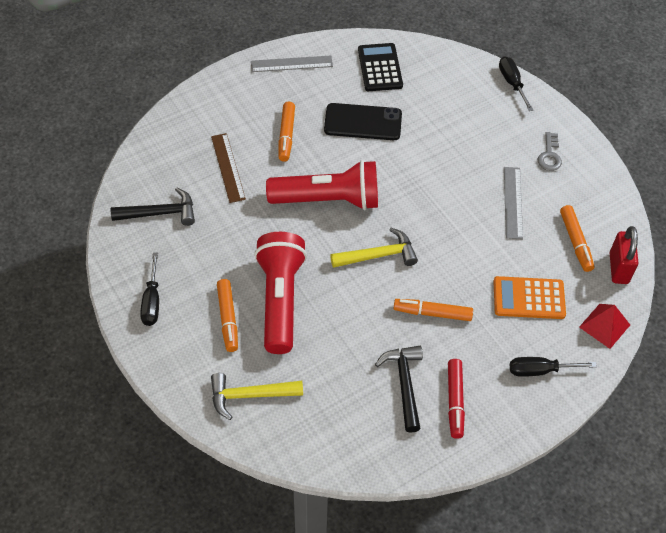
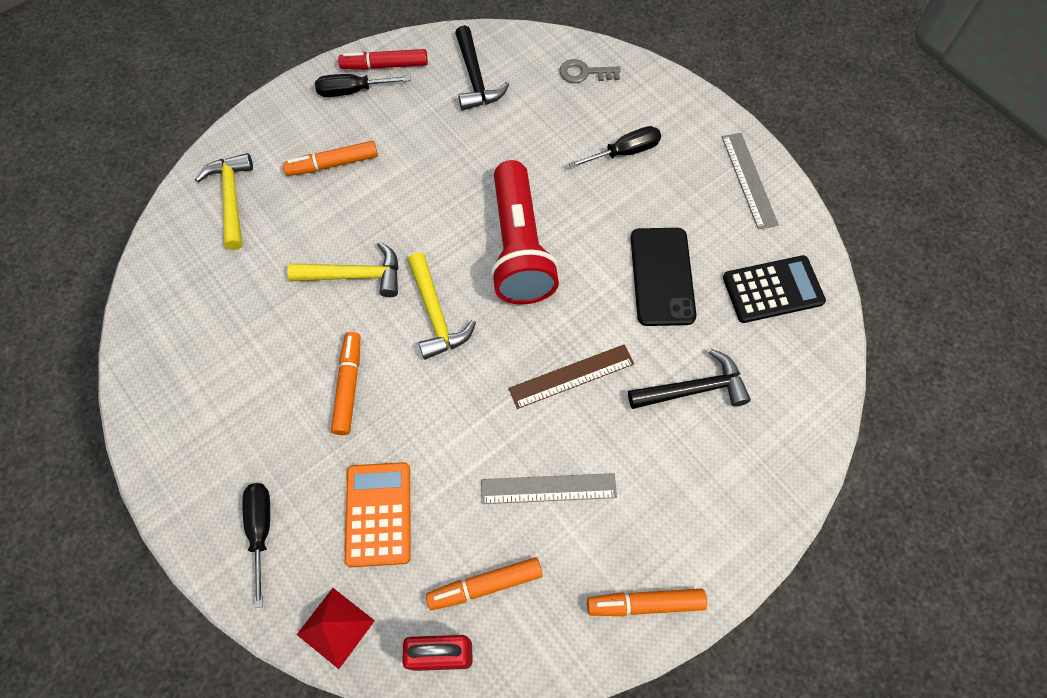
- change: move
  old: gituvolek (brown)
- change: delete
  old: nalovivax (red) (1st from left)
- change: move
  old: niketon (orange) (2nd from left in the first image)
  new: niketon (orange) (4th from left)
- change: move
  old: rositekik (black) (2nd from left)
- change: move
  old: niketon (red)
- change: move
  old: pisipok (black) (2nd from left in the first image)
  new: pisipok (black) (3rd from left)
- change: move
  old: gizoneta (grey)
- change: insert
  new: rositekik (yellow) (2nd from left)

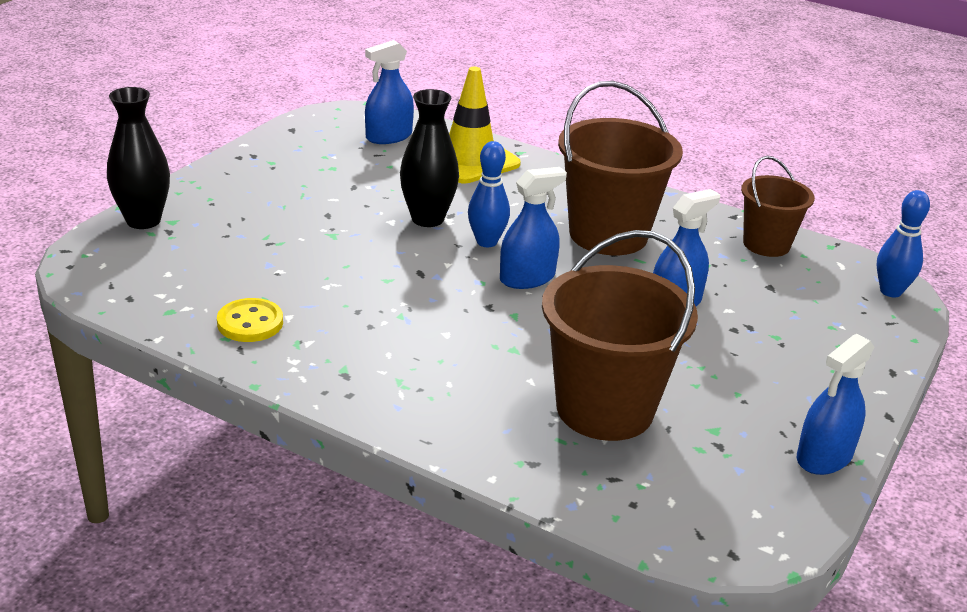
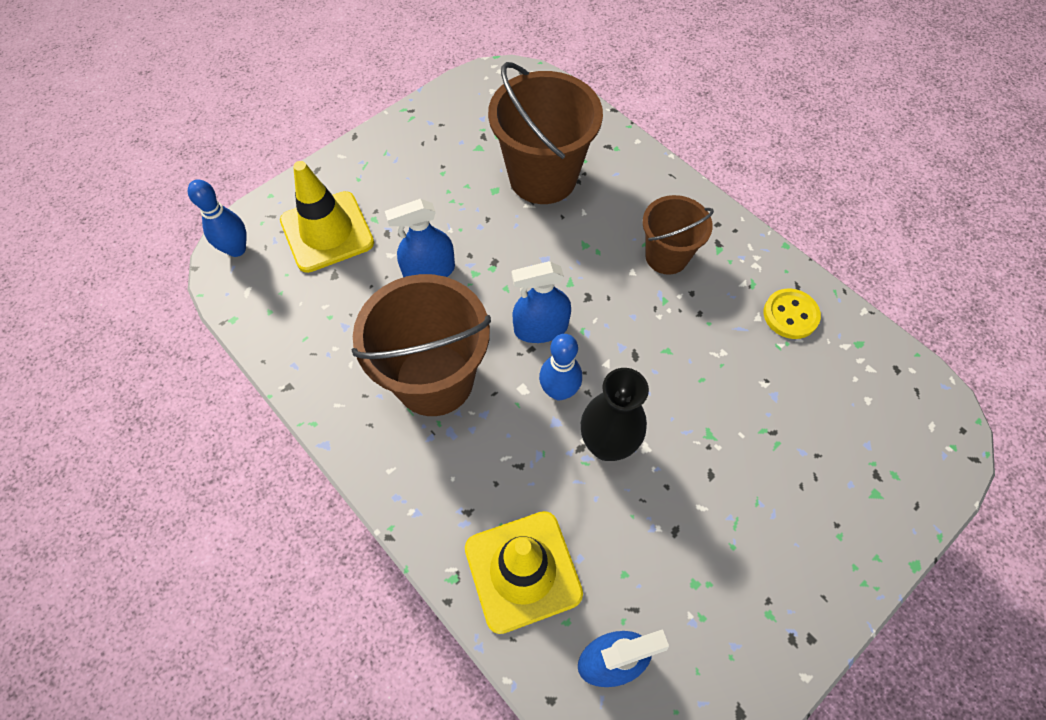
- change: delete
  old: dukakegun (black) (1st from left)
- change: move
  old: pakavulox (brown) (3rd from left)
- change: delete
  old: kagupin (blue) (4th from left)
- change: insert
  new: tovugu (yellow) (1st from left)

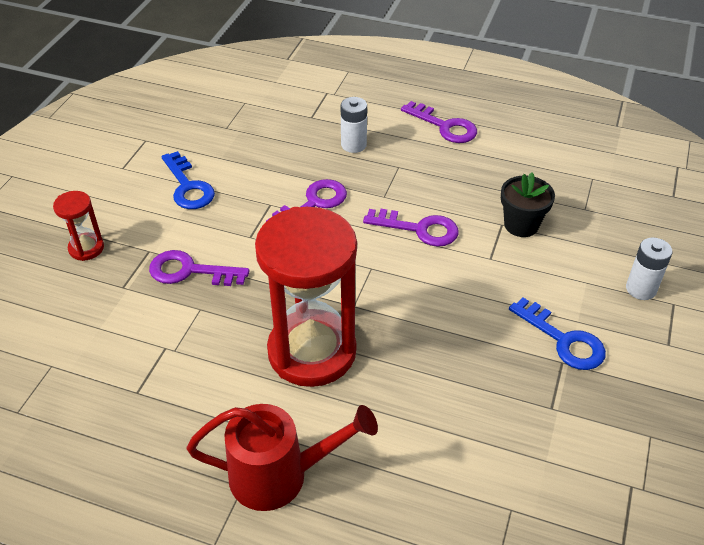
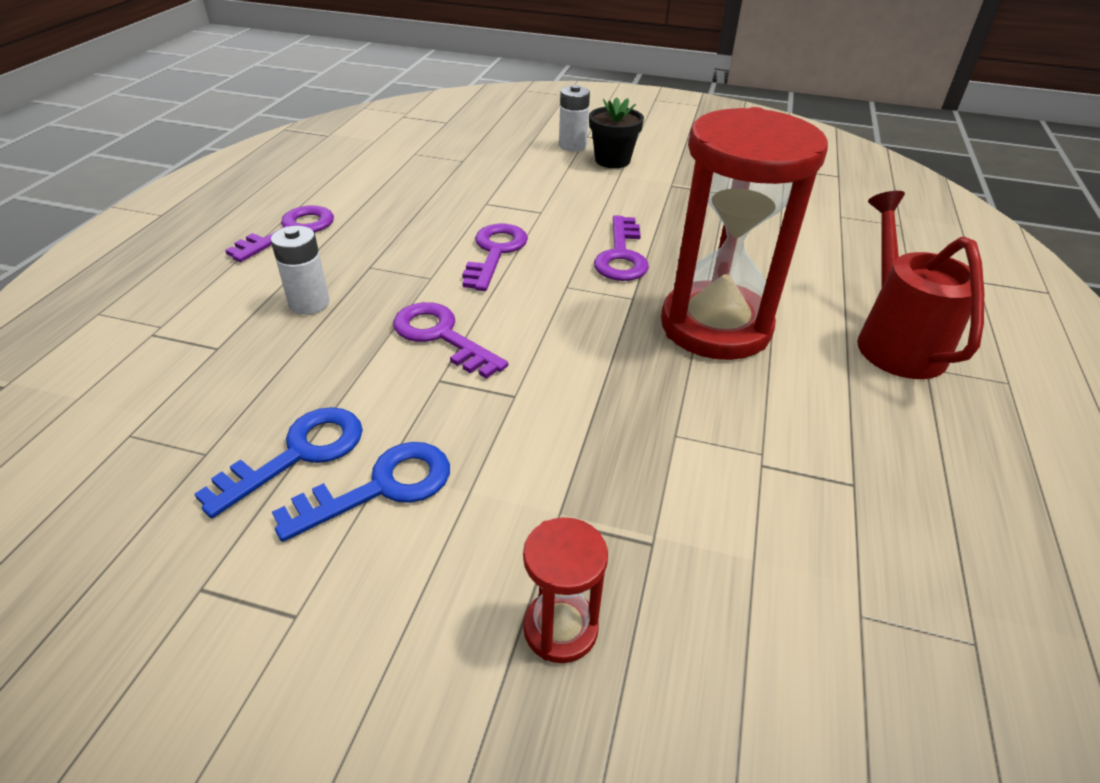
- change: move
  old: gizoneta (purple) (1st from left in the first image)
  new: gizoneta (purple) (4th from left)
- change: move
  old: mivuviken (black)
- change: move
  old: gizoneta (blue) (2nd from left in the first image)
  new: gizoneta (blue) (1st from left)

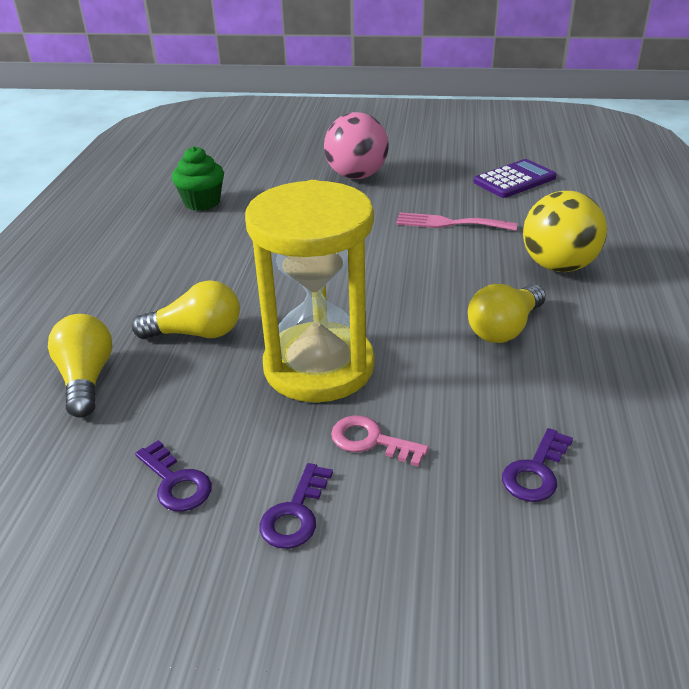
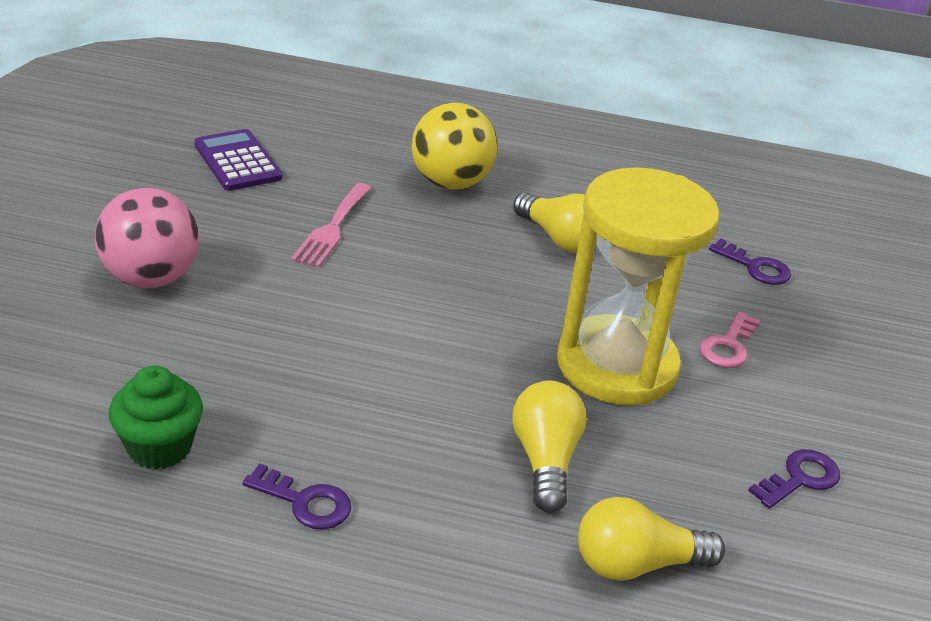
- change: move
  old: gizoneta (purple) (2nd from left in the first image)
  new: gizoneta (purple) (1st from left)

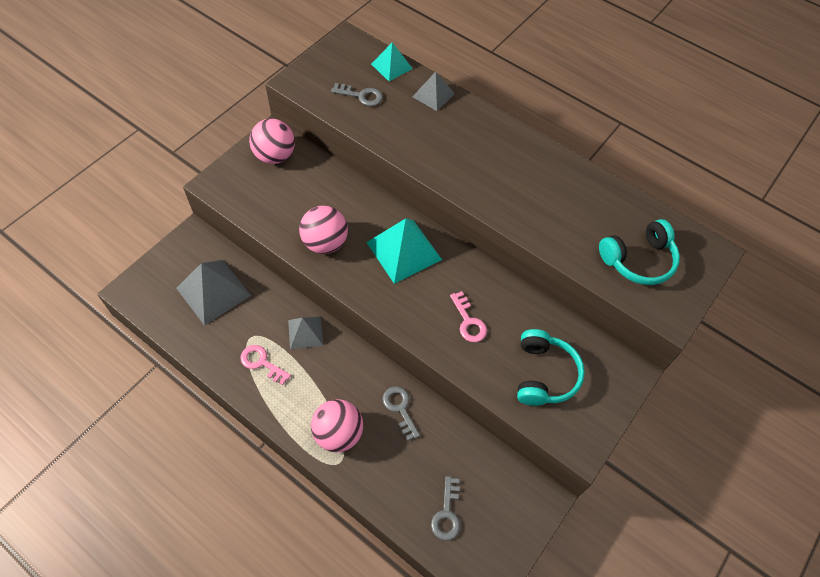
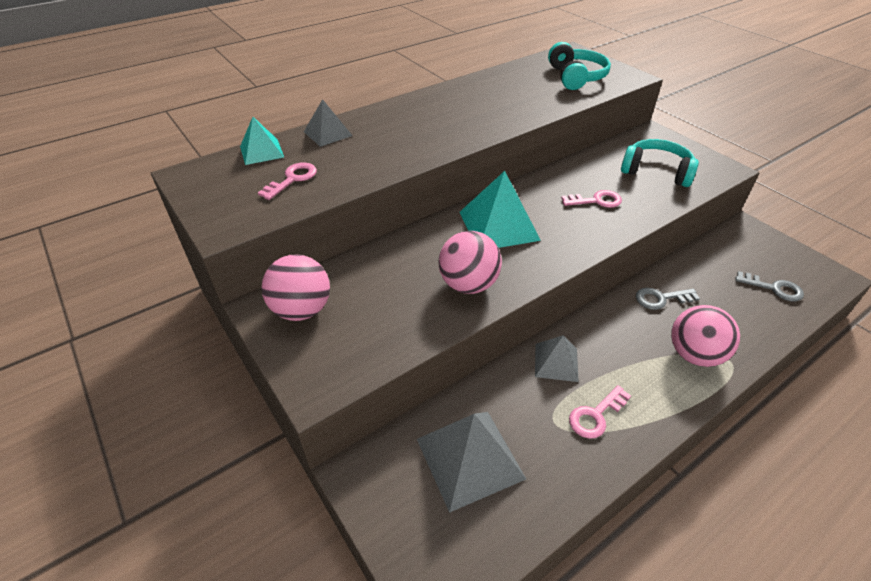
- change: recolor
  old: gizoneta (grey) (1st from left)
  new: gizoneta (pink) (1st from left)

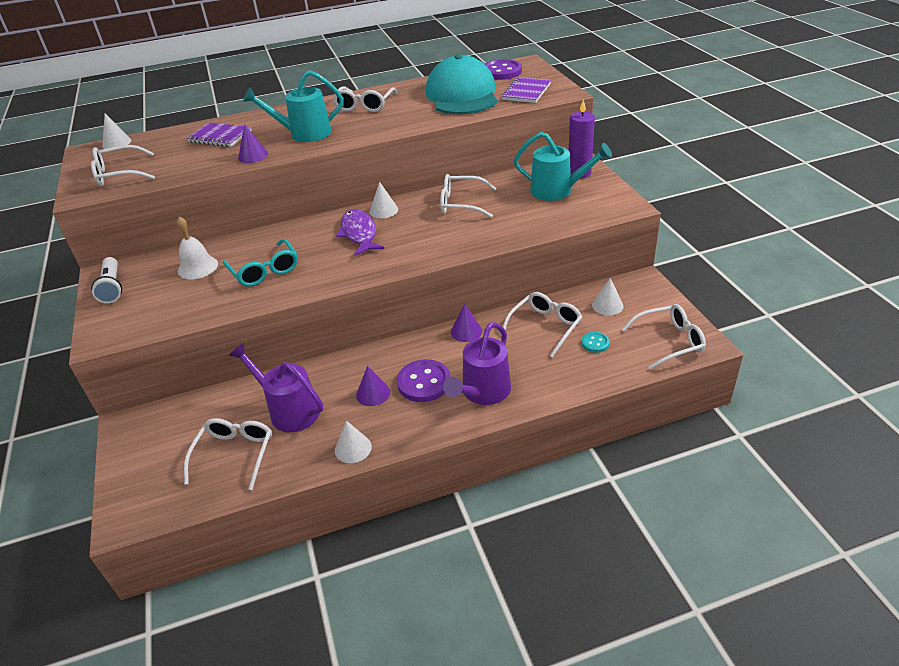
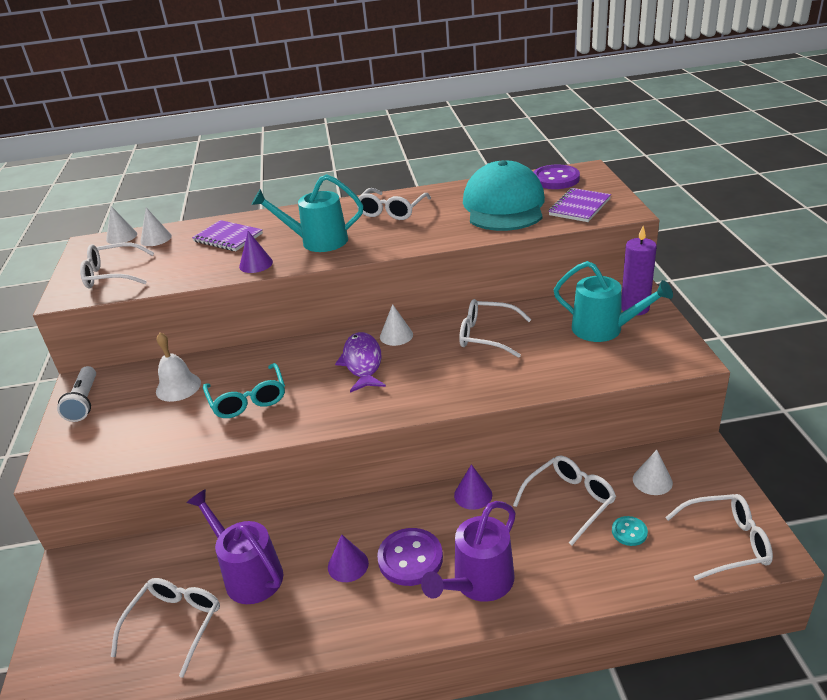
- change: move
  old: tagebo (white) (2nd from left)

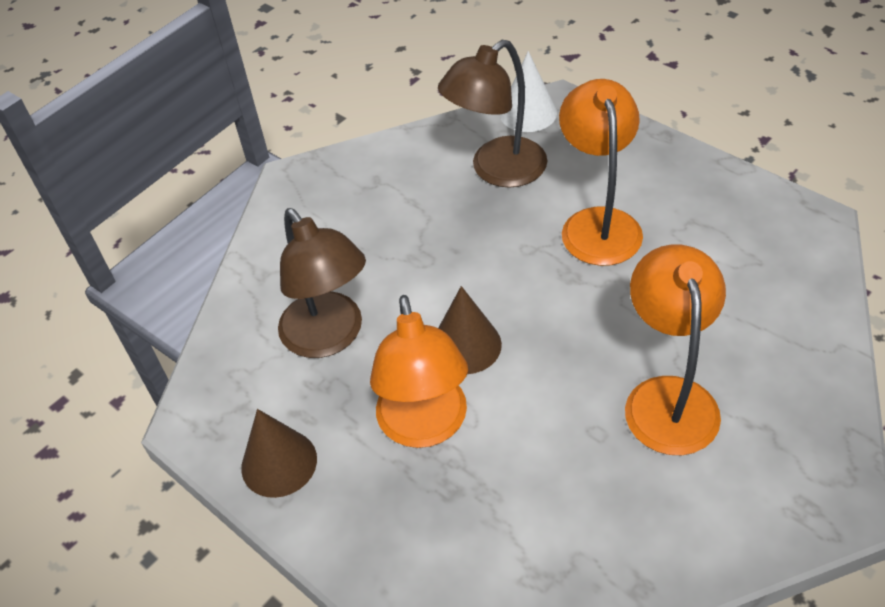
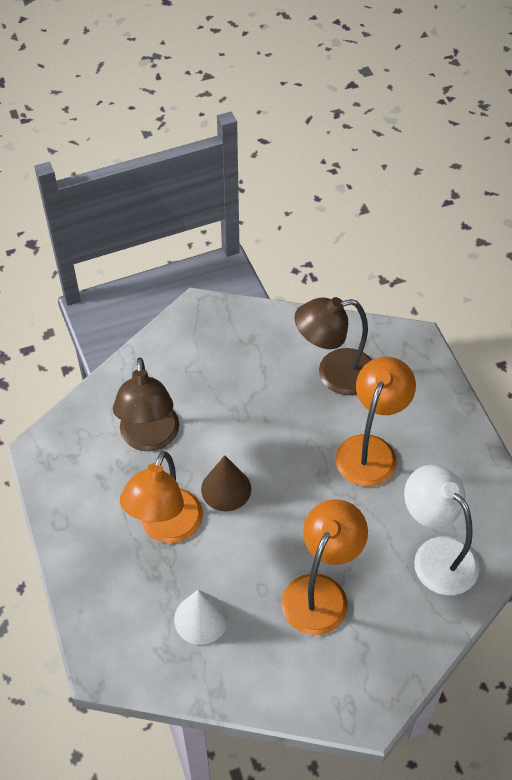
- change: delete
  old: tagebo (brown) (1st from left)
- change: move
  old: tagebo (white)
- change: insert
  new: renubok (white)

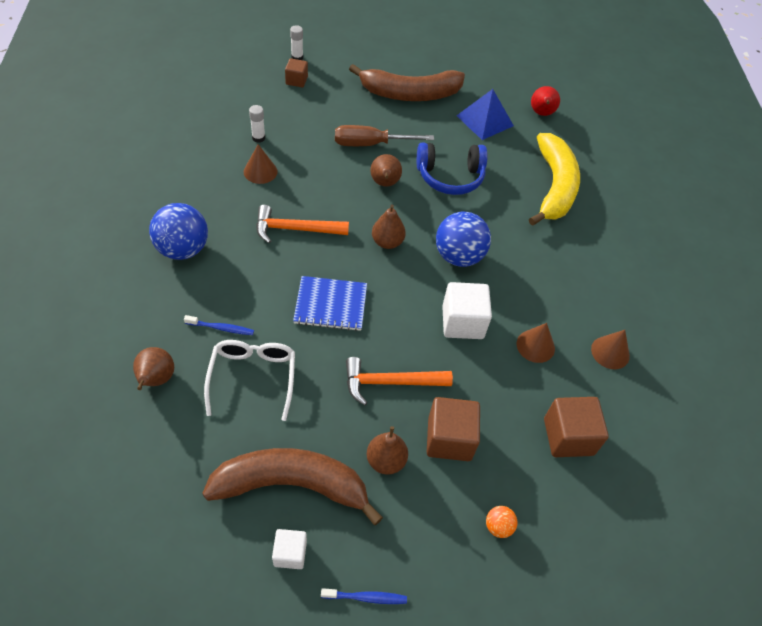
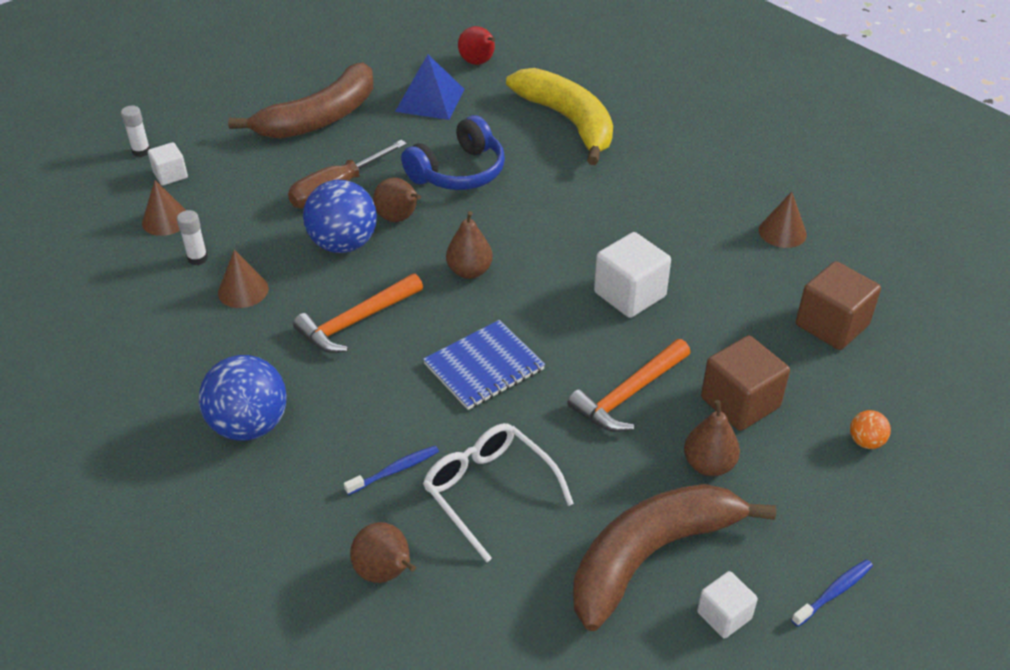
- change: recolor
  old: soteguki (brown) (1st from left)
  new: soteguki (white) (1st from left)
- change: move
  old: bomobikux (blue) (2nd from left)
- change: move
  old: tagebo (brown) (2nd from left in the first image)
  new: tagebo (brown) (1st from left)

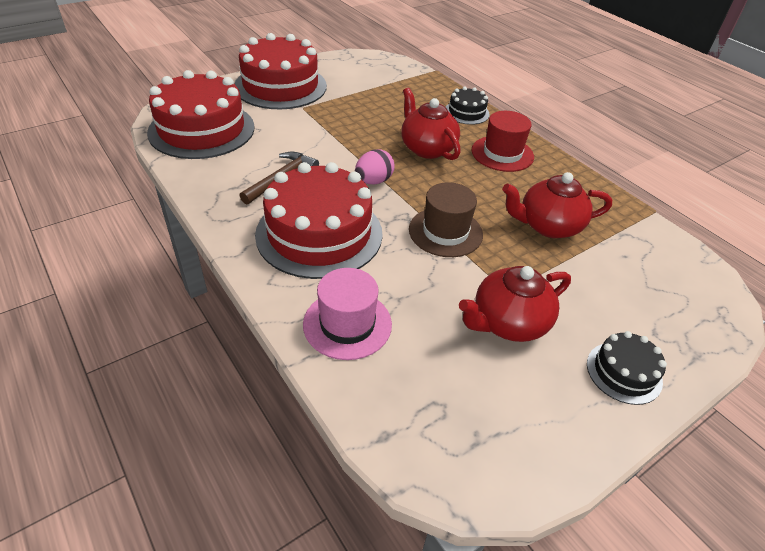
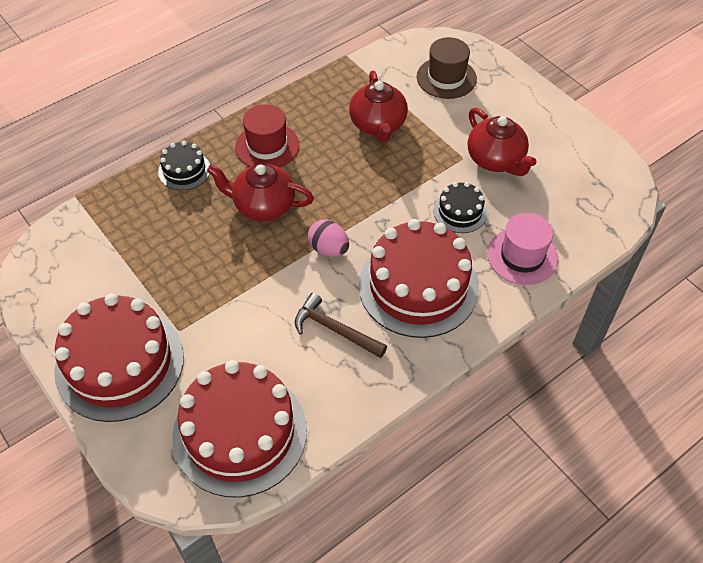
- change: rotate
  old: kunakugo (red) (1st from left)
  degrees: 45
- change: move
  old: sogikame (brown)
- change: move
  old: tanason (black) (2nd from left)

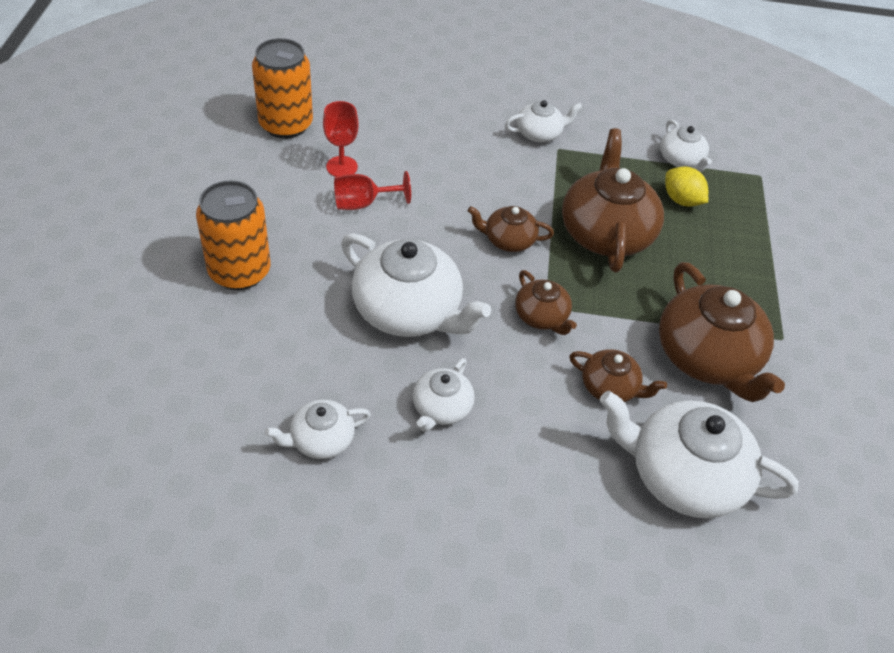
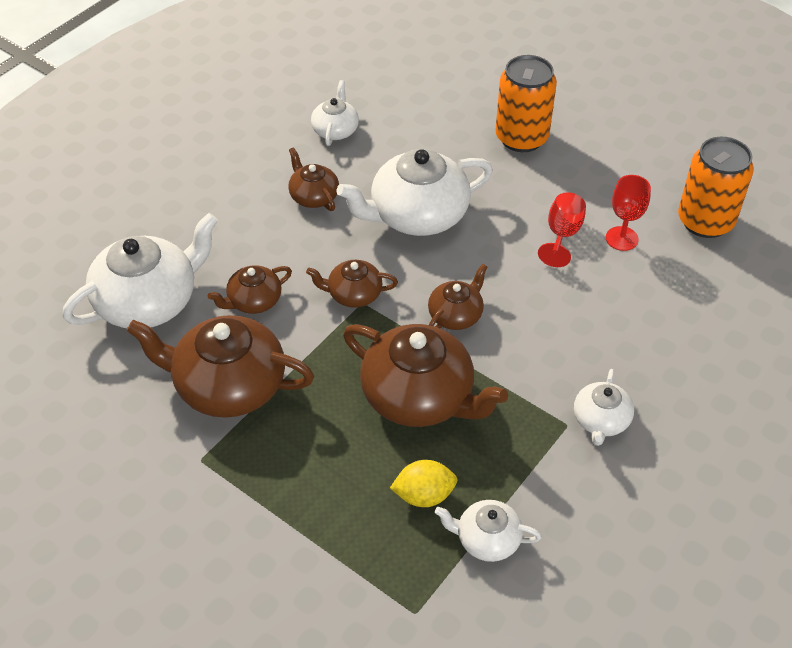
- change: recolor
  old: kunakugo (white) (3rd from left)
  new: kunakugo (brown) (3rd from left)

